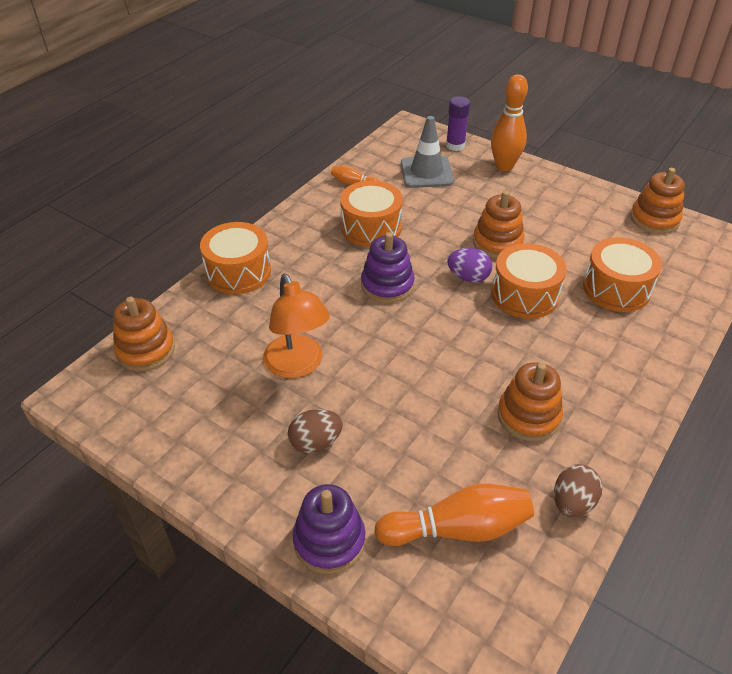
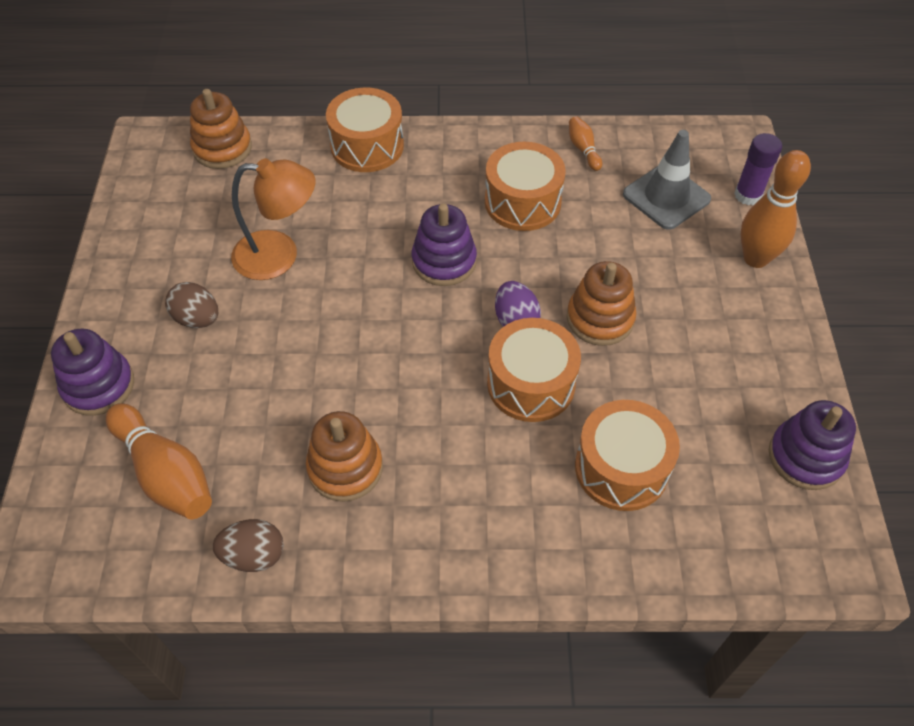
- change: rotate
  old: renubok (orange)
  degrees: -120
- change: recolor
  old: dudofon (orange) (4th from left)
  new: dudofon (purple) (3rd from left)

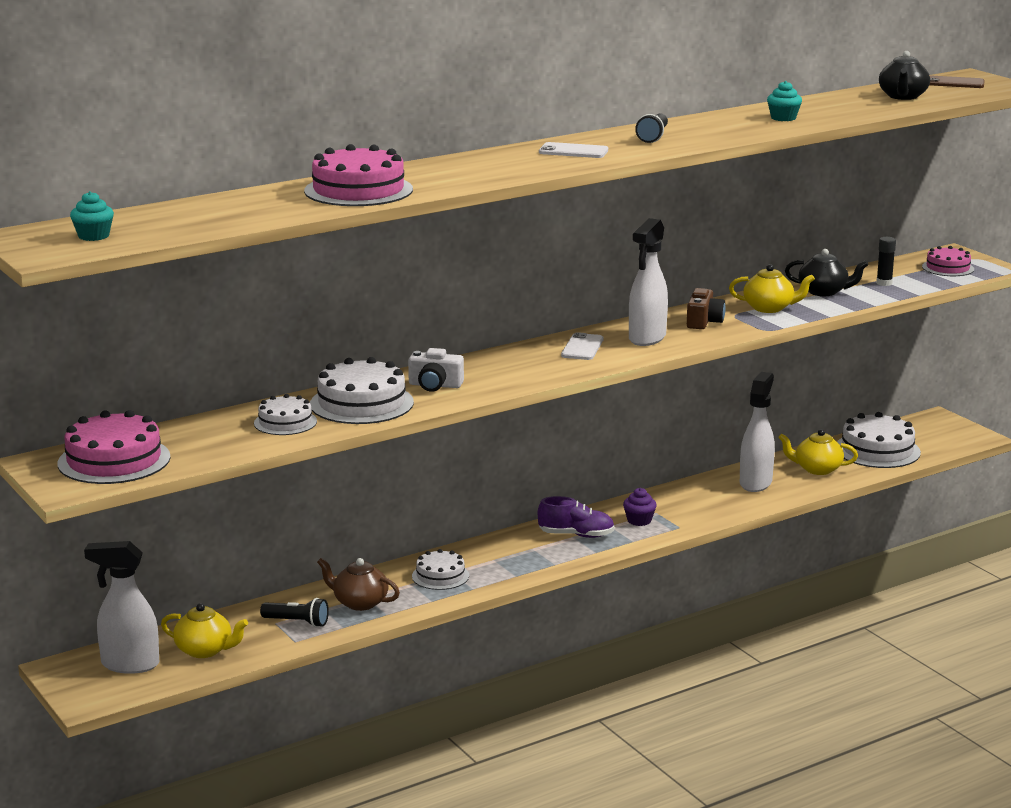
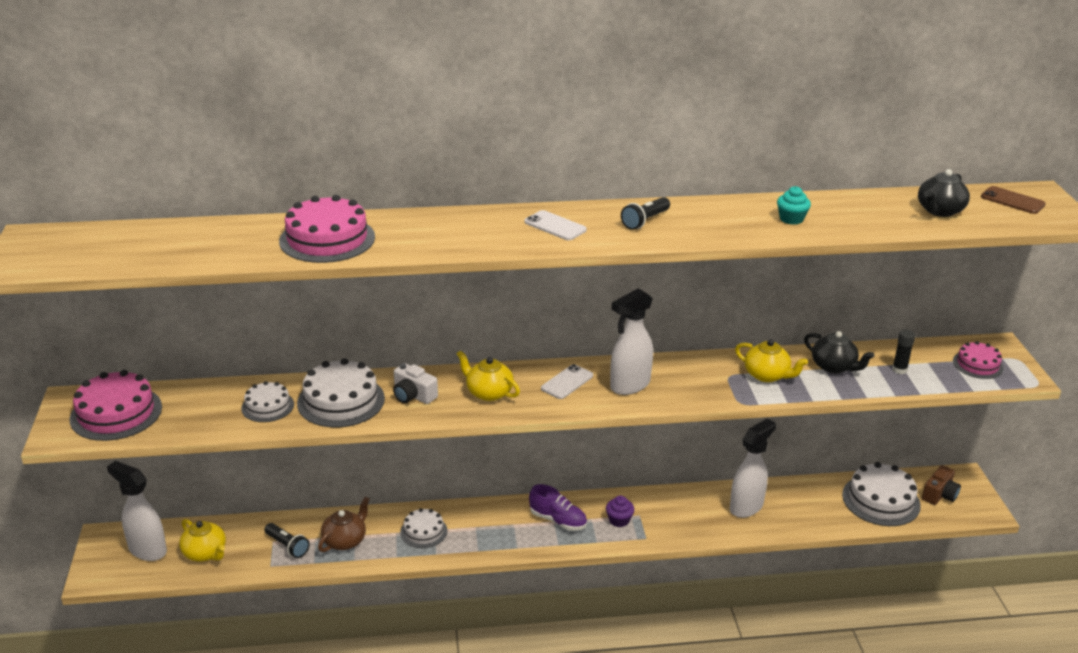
- change: delete
  old: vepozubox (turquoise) (1st from left)
- change: rotate
  old: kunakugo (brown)
  degrees: 75
- change: move
  old: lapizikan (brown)
- change: move
  old: kunakugo (yellow) (3rd from left in the first image)
  new: kunakugo (yellow) (2nd from left)

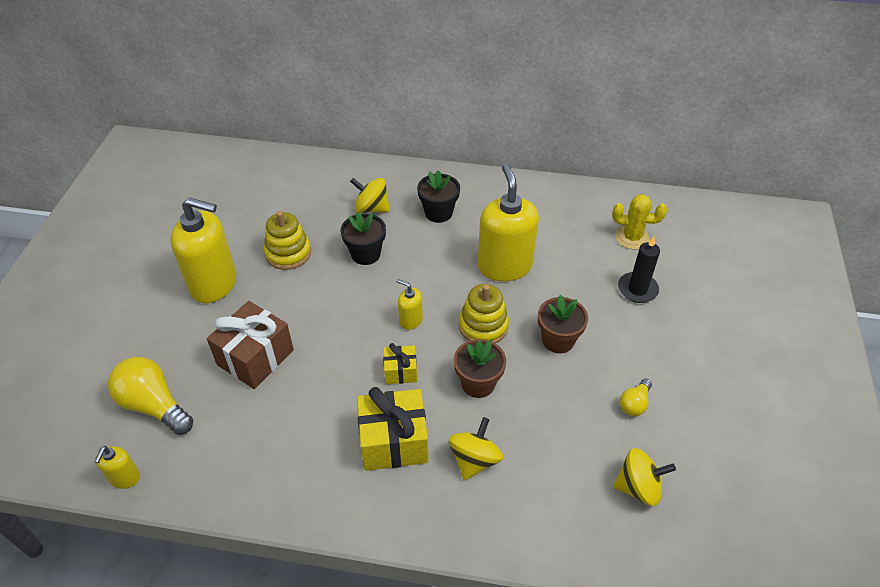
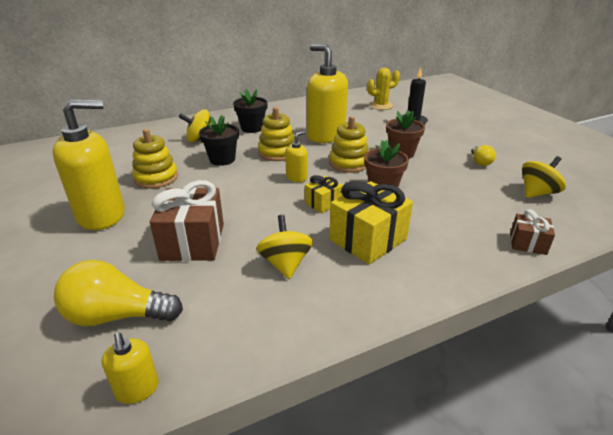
- change: rotate
  old: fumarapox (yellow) (3rd from left)
  degrees: 135
- change: move
  old: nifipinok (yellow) (2nd from left)
- change: insert
  new: dudofon (yellow) (2nd from left)
- change: insert
  new: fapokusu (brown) (2nd from left)

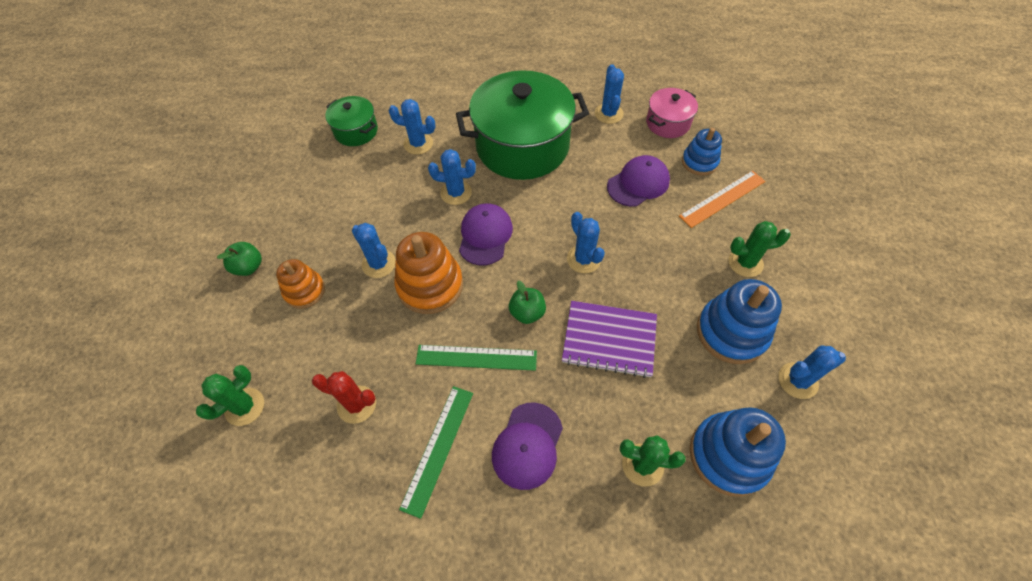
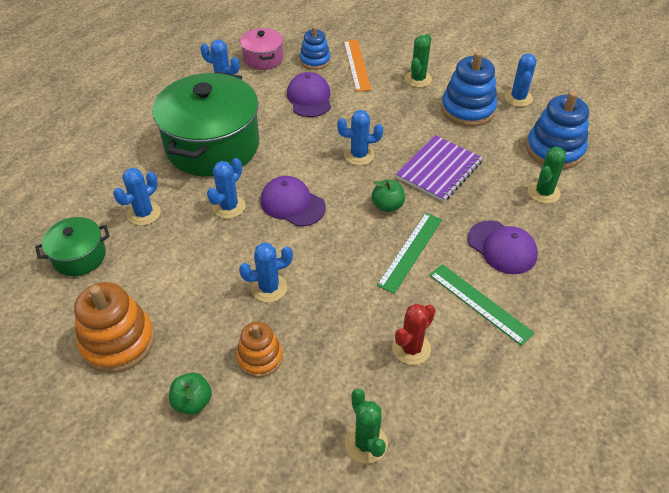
- change: move
  old: dudofon (orange) (2nd from left in the first image)
  new: dudofon (orange) (1st from left)

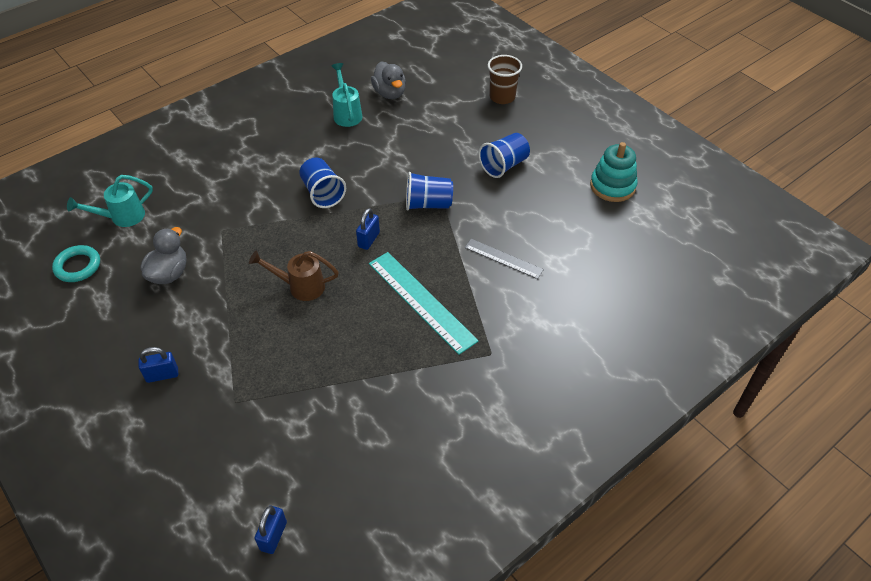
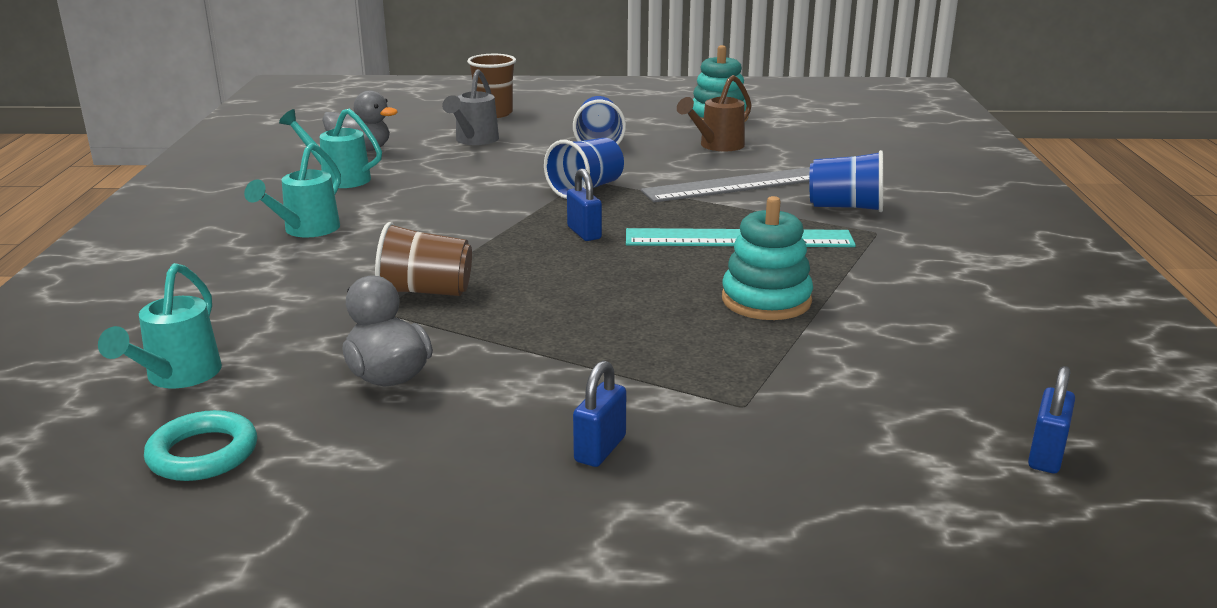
- change: move
  old: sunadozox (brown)
- change: rotate
  old: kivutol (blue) (2nd from left in the first image)
  degrees: 60
- change: move
  old: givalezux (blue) (1st from left in the first image)
  new: givalezux (blue) (3rd from left)
- change: resize
  old: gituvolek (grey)
  factor: 1.71
- change: insert
  new: sunadozox (turquoise) (2nd from left)
- change: insert
  new: givalezux (brown) (1st from left)
- change: insert
  new: sunadozox (grey)
- change: insert
  new: dudofon (turquoise) (2nd from left)

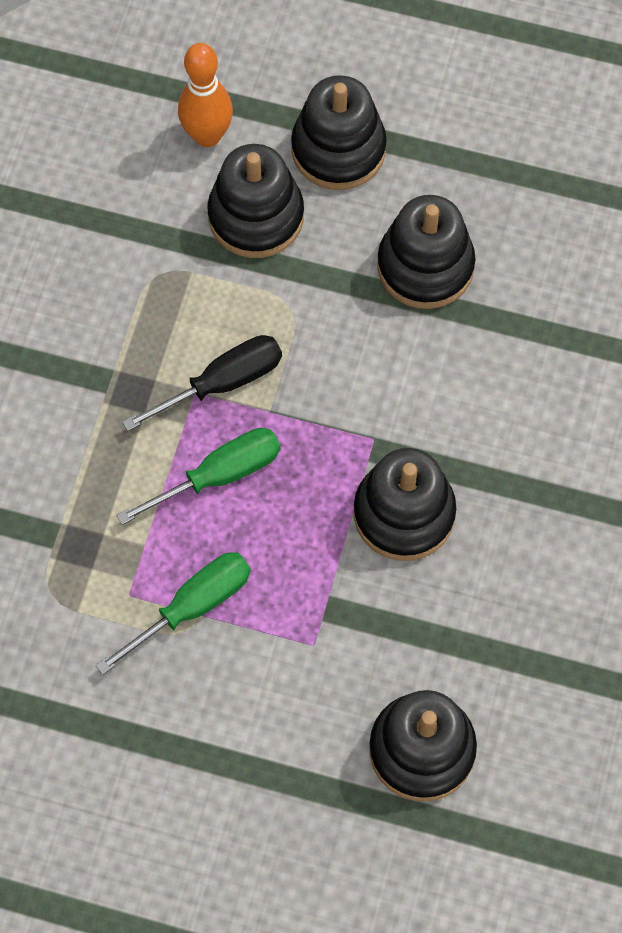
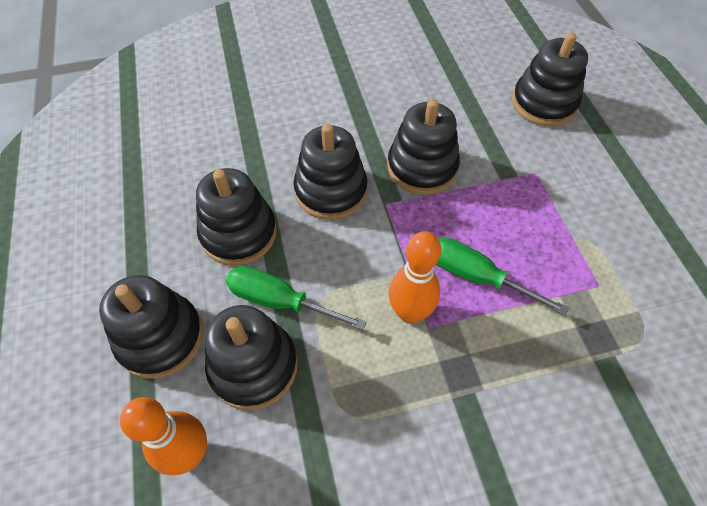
- change: move
  old: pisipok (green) (1st from left)
- change: replace
  old: pisipok (black)
  new: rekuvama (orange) (2nd from left)
- change: insert
  new: dudofon (black) (4th from left)

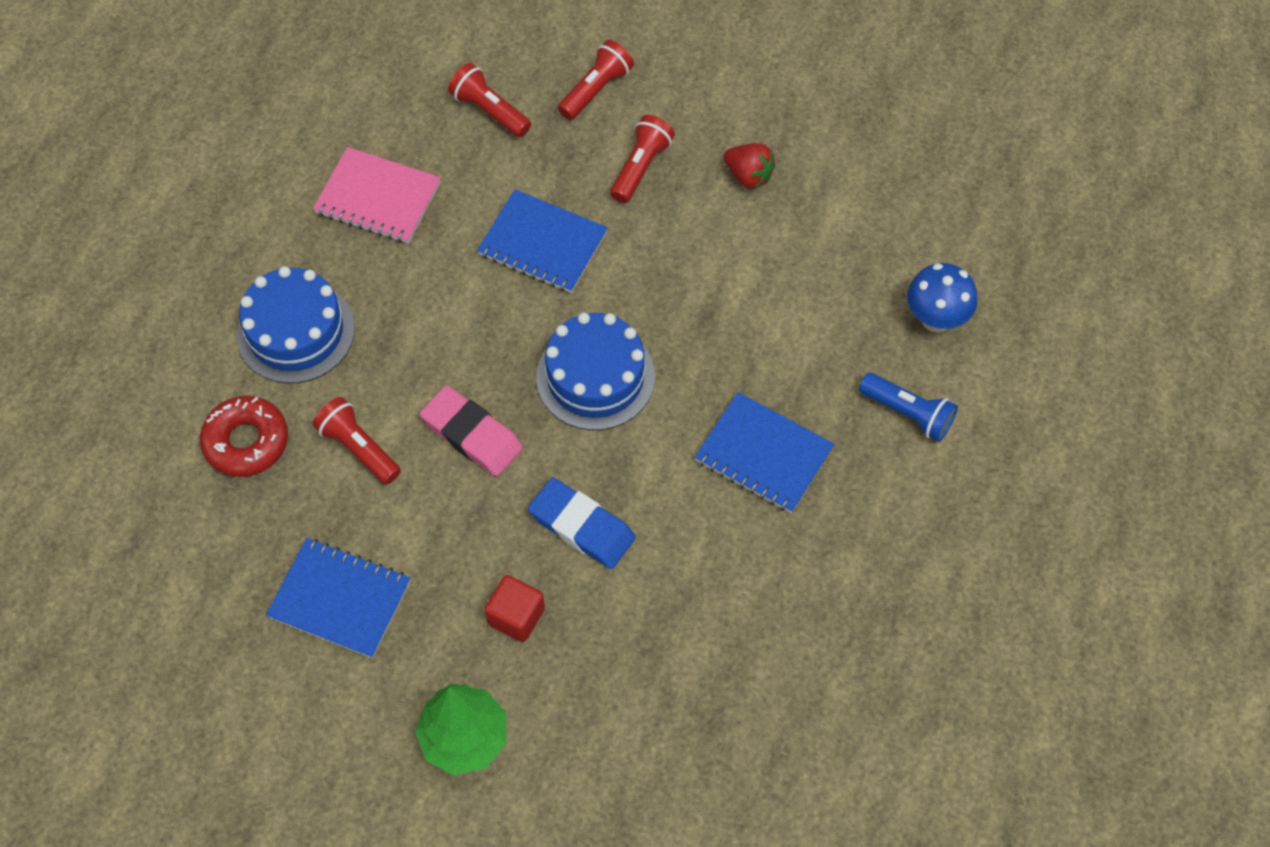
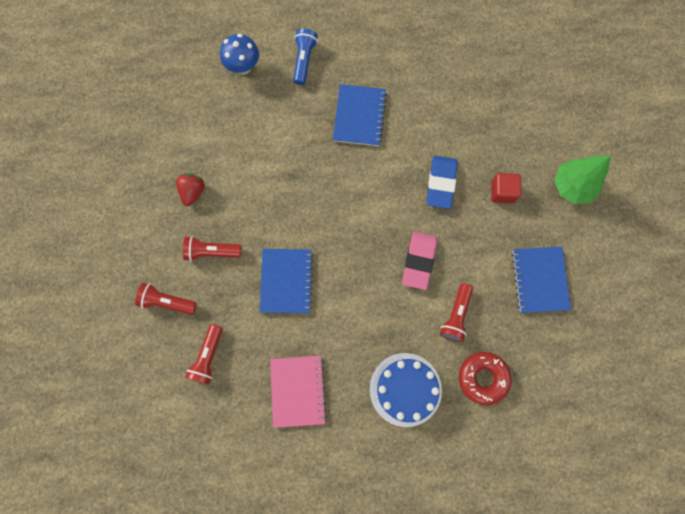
- change: delete
  old: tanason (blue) (2nd from left)

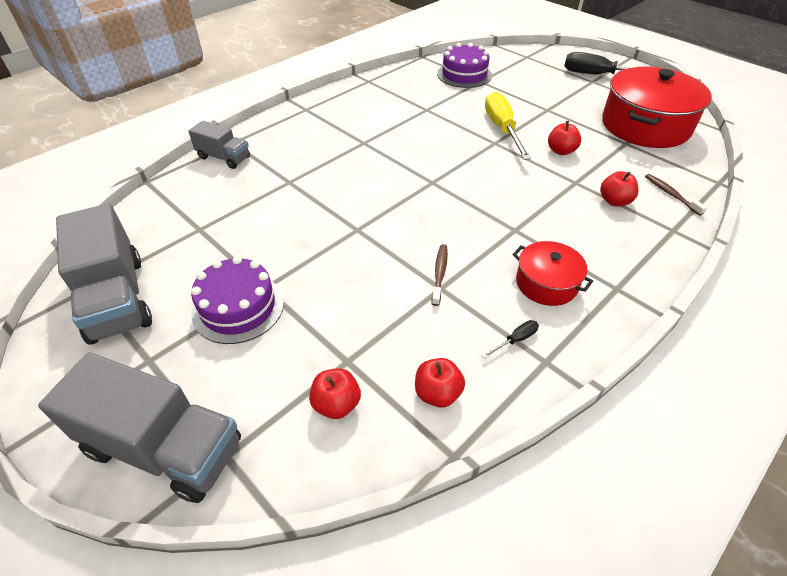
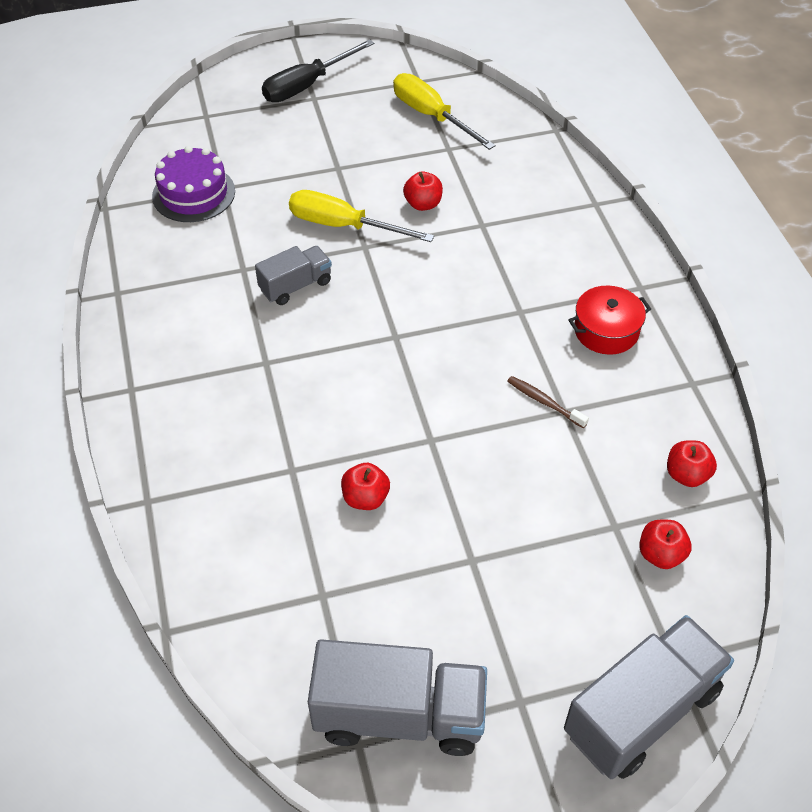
- change: move
  old: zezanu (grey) (3rd from left in the first image)
  new: zezanu (grey) (1st from left)
- change: delete
  old: tanason (purple) (1st from left)
- change: delete
  old: pisipok (black) (1st from left)
- change: move
  old: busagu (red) (4th from left in the first image)
  new: busagu (red) (1st from left)
- change: replace
  old: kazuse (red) (2nd from left)
  new: pisipok (yellow) (2nd from left)
- change: delete
  old: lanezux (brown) (2nd from left)

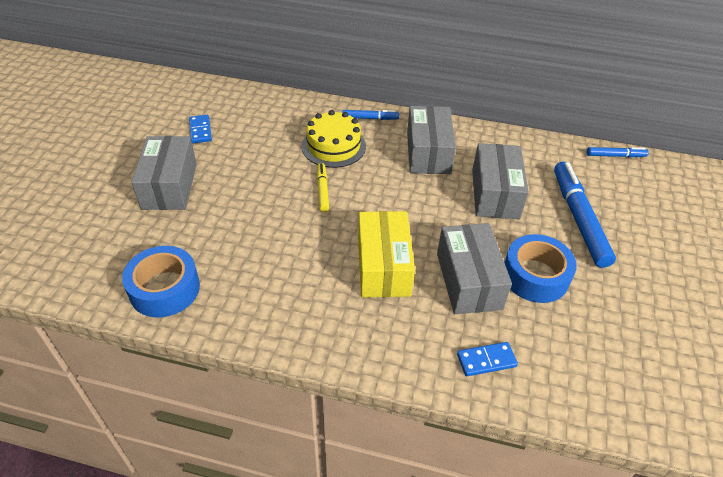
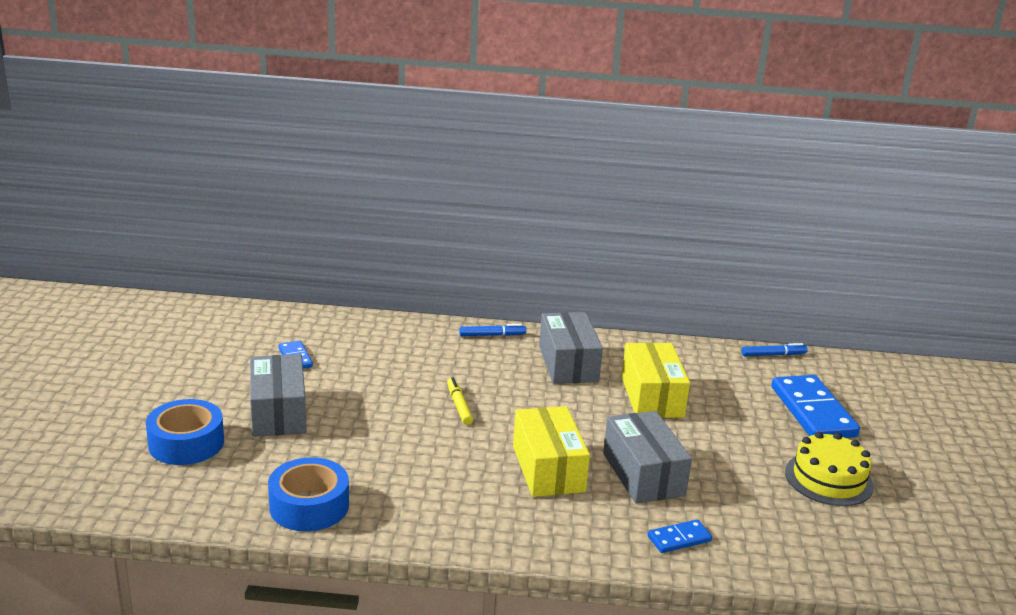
- change: move
  old: tanason (yellow)
- change: recolor
  old: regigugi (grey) (4th from left)
  new: regigugi (yellow) (2nd from left)
- change: move
  old: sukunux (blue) (2nd from left in the first image)
  new: sukunux (blue) (1st from left)
- change: delete
  old: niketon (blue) (2nd from left)
- change: insert
  new: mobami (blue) (3rd from left)

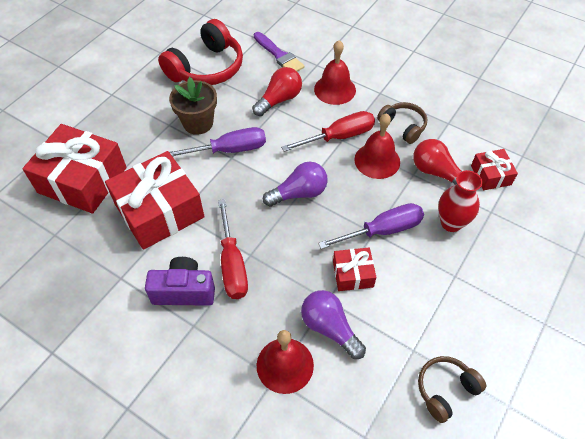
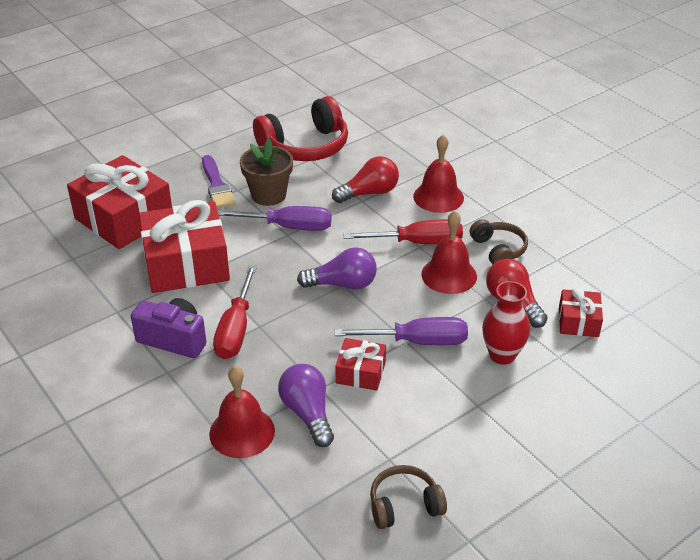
- change: move
  old: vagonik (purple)

